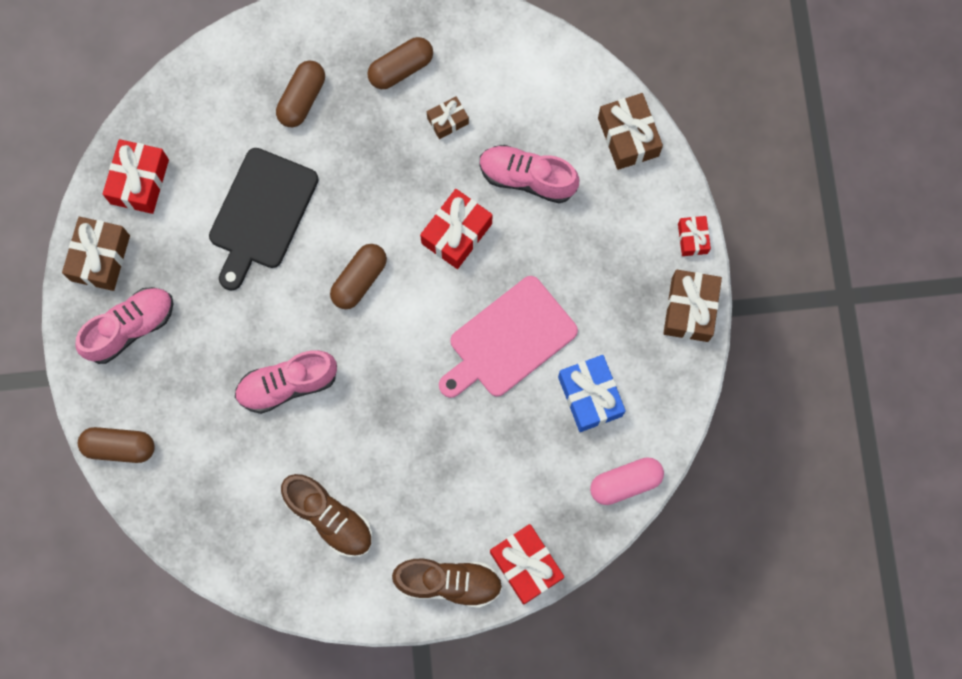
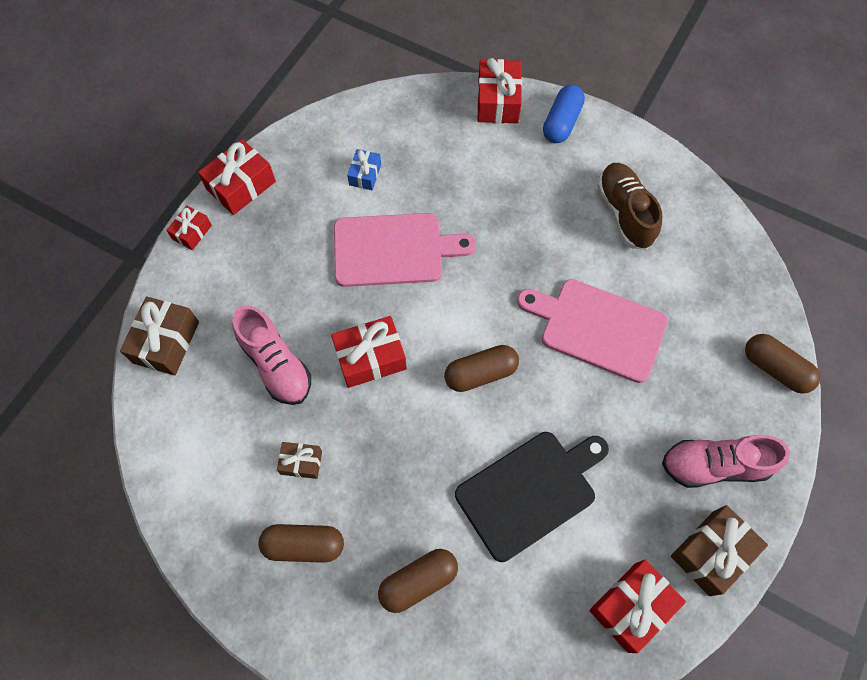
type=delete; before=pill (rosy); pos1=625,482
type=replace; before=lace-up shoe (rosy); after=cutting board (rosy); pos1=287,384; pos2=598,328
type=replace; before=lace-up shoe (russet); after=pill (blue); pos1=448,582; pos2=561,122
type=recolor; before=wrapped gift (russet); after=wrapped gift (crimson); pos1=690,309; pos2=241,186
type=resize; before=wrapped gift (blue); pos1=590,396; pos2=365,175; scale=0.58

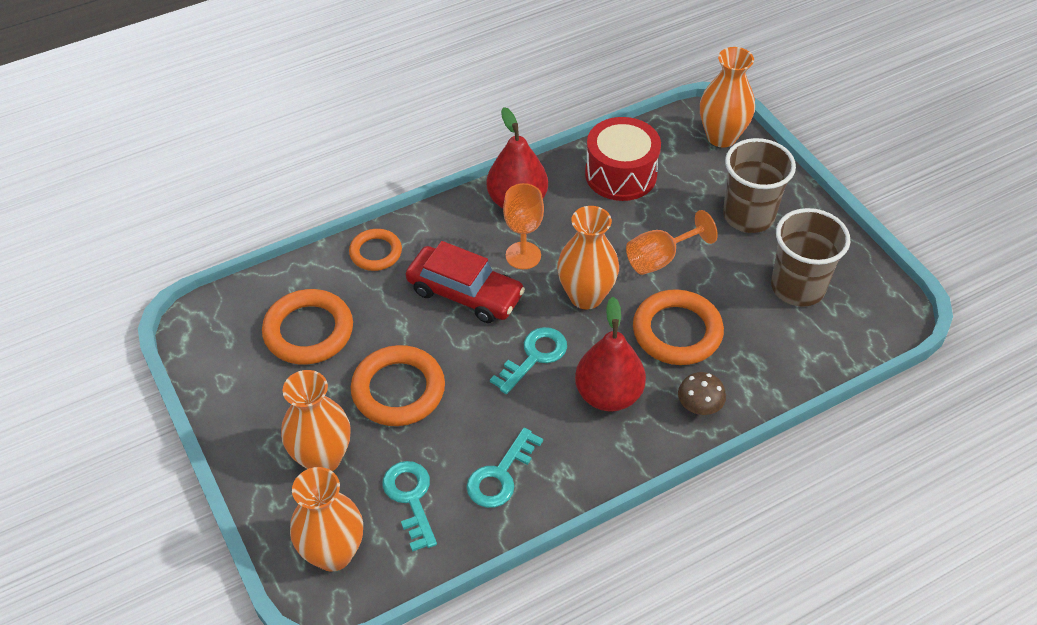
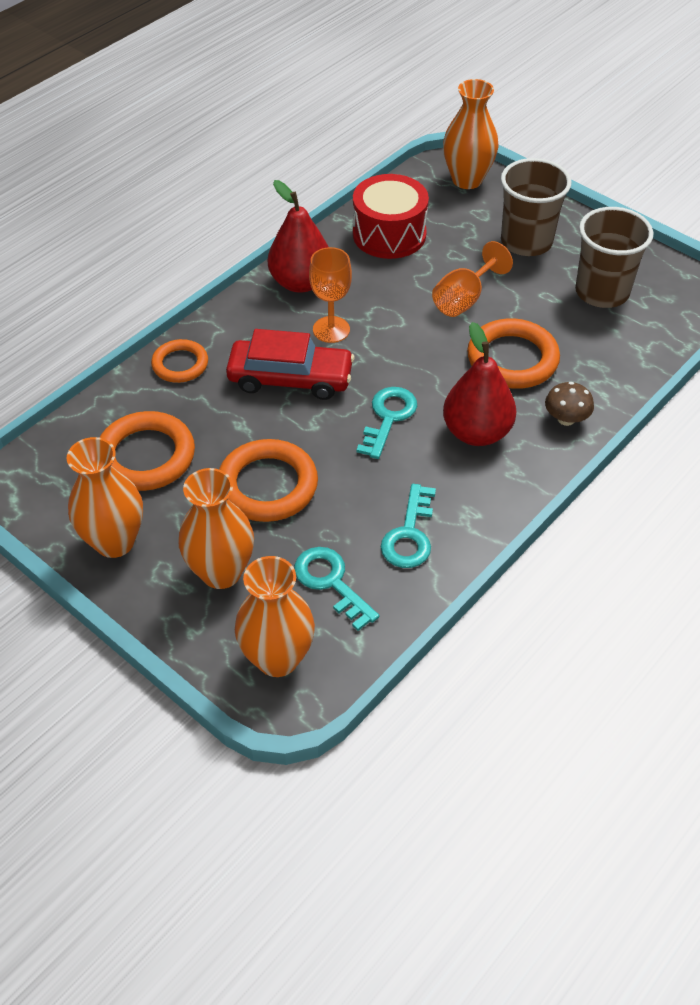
type=move; before=flower vase (orange); pos1=586,296; pos2=114,541

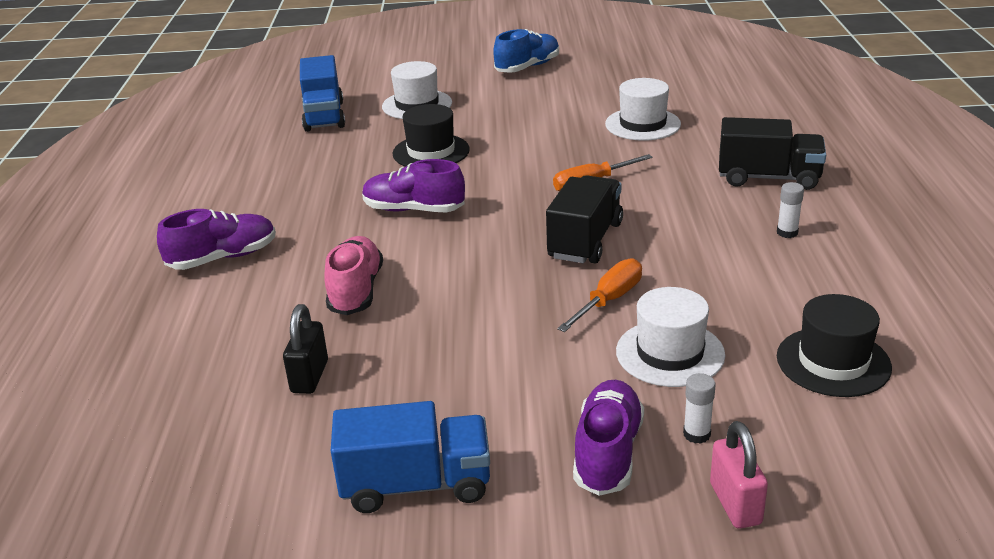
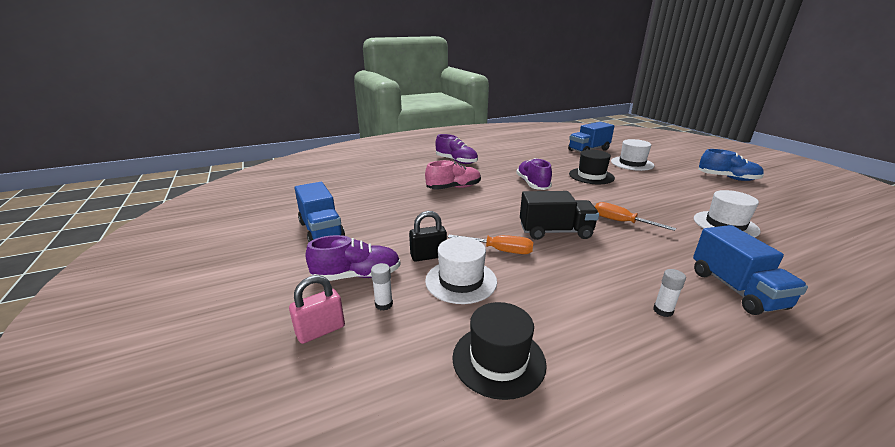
type=move; before=small lock (ebony); pos1=309,377; pos2=428,256
type=recolor; before=lorry (ebony); after=lorry (blue); pos1=768,178; pos2=736,289

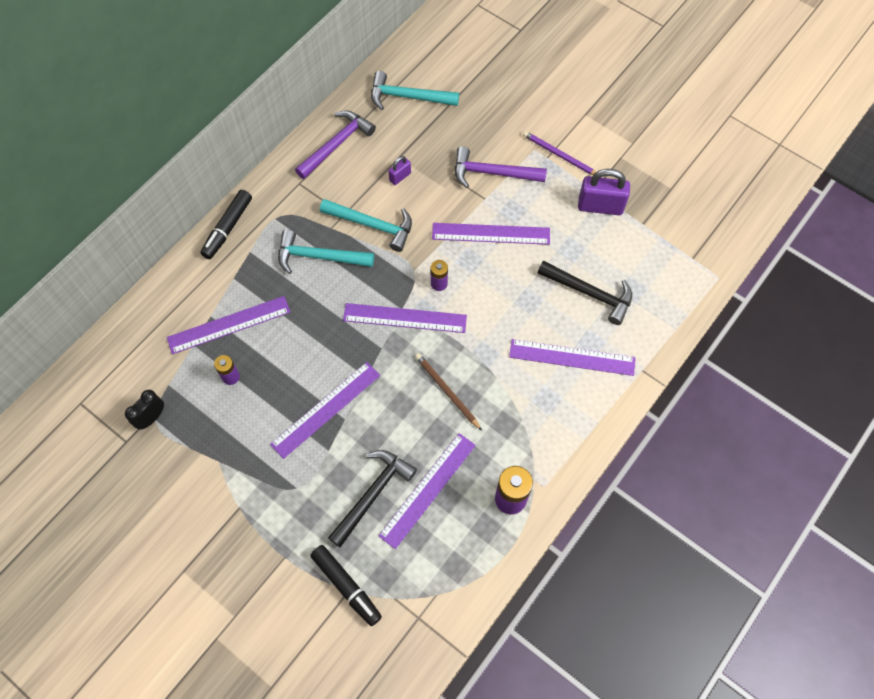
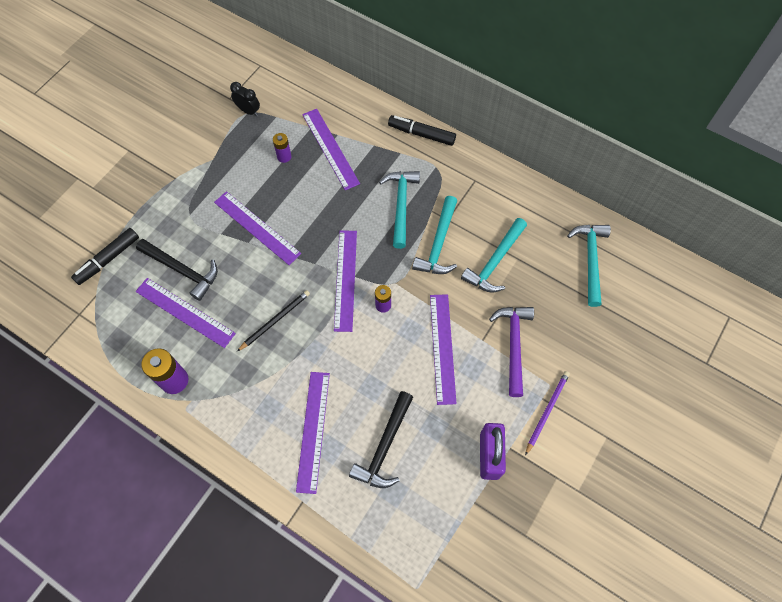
type=delete; before=hammer (violet); pos1=336,144
type=replace; before=small lock (violet); after=hammer (aqua); pos1=400,177; pos2=495,262
type=recolor; before=lead pencil (russet); after=lead pencil (ebony); pos1=447,391; pos2=275,320

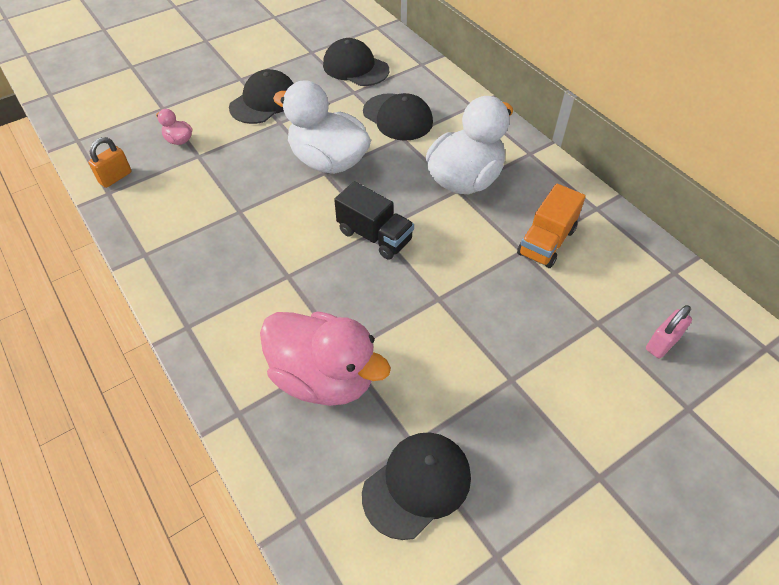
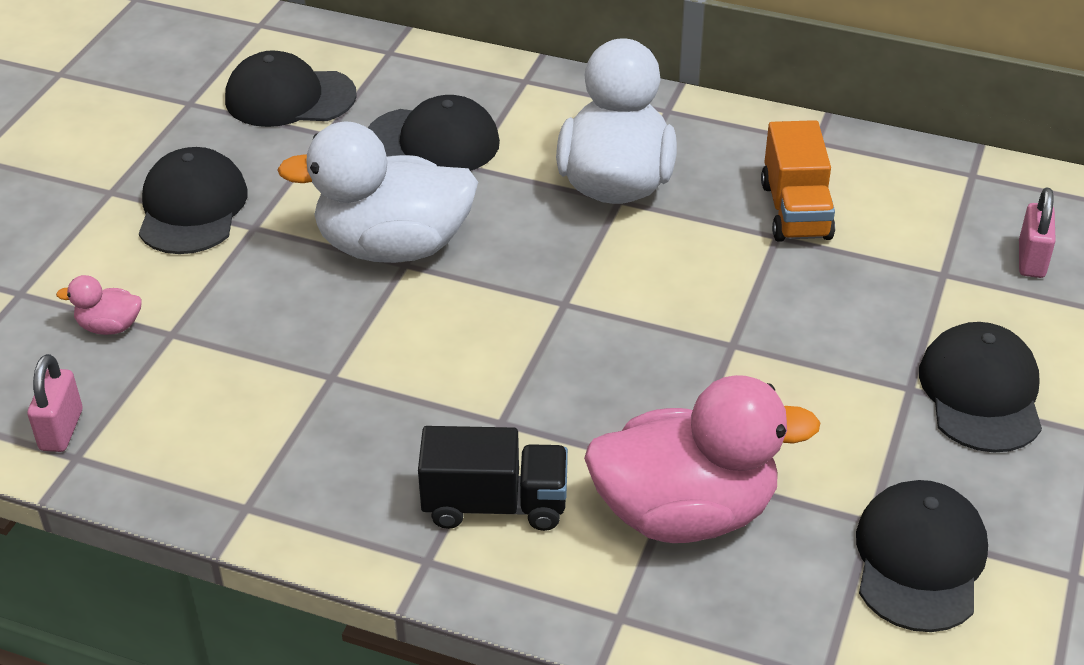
type=insert; after=cap (ebony); pos2=981,393
type=move; before=lorry (ebony); pos1=375,236; pos2=495,504
type=recolor; before=small lock (orange); after=small lock (rosy); pos1=115,177; pos2=61,430

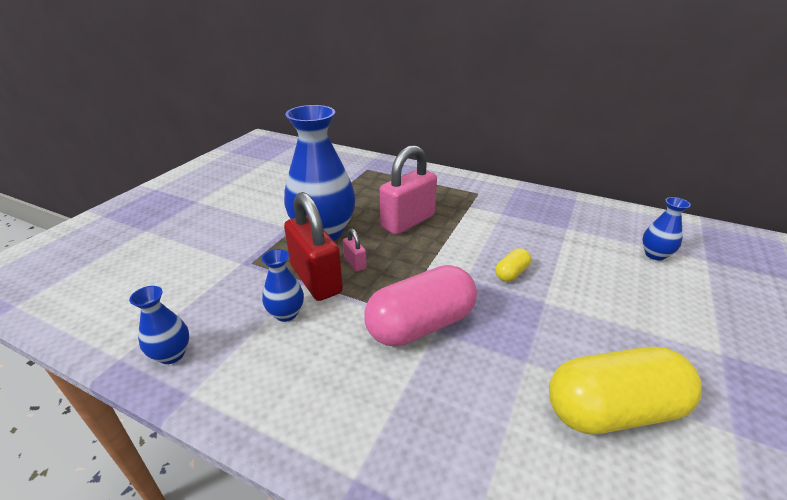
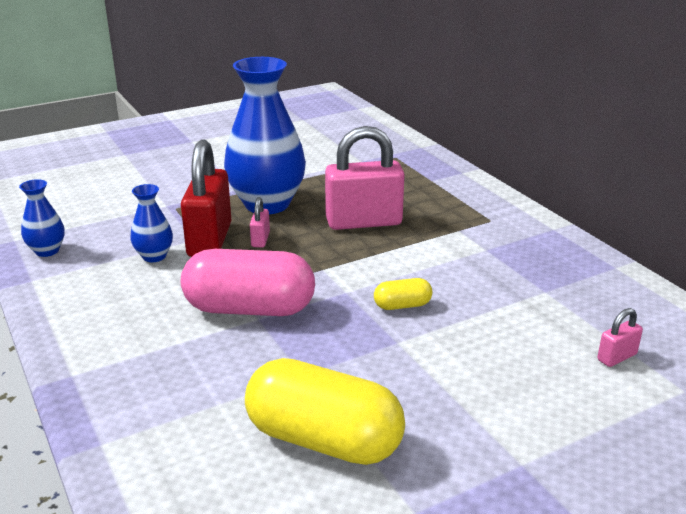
type=replace; before=flower vase (blue); after=small lock (rosy); pos1=655,255; pos2=616,357

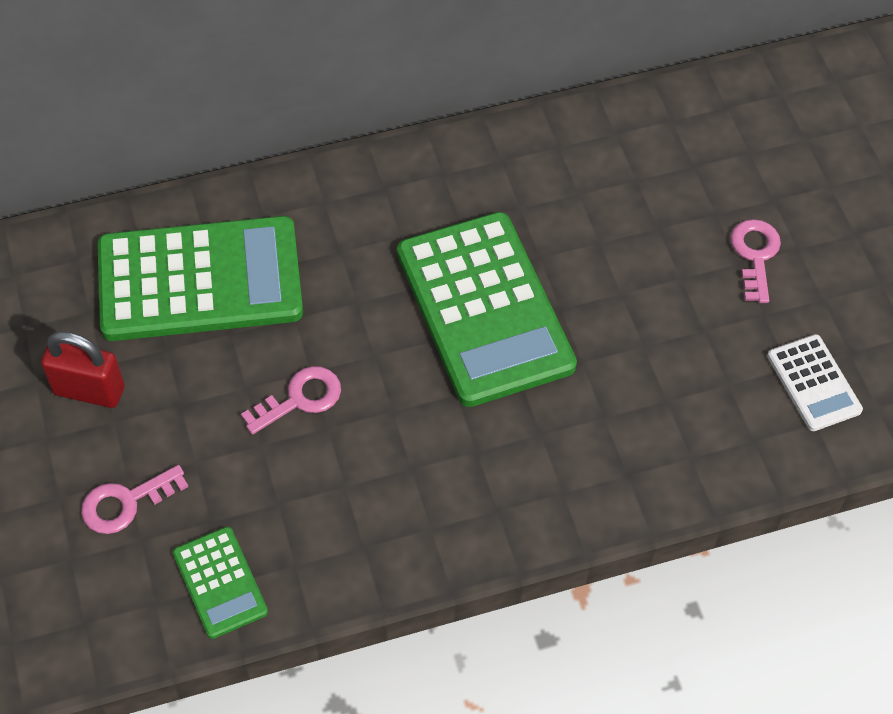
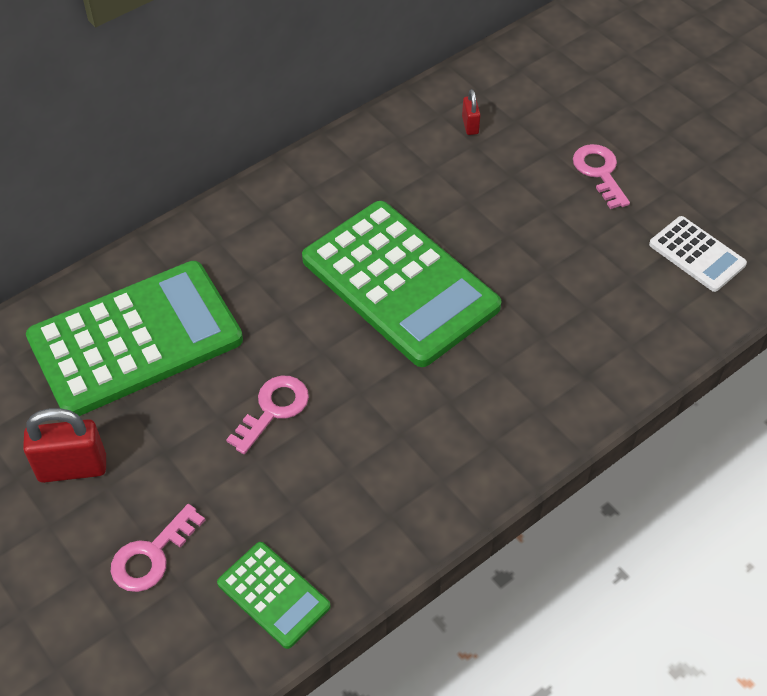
type=insert; after=small lock (crimson); pos2=470,125

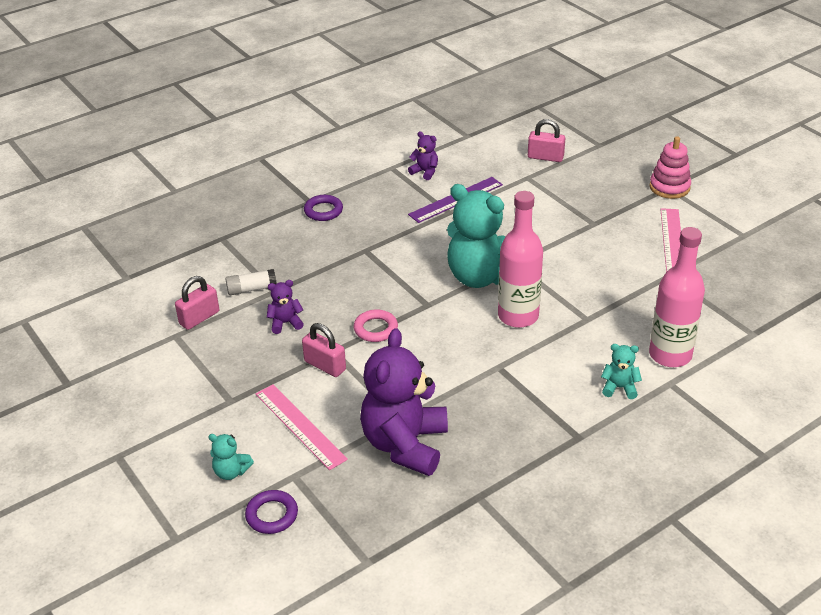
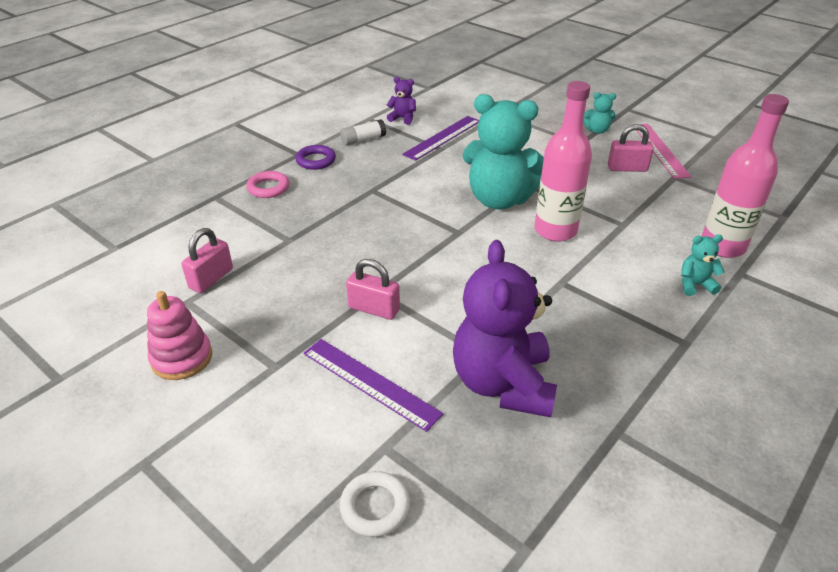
type=delete; before=stuffed bear (violet); pos1=285,323
type=move; before=stuffed bear (aqua); pos1=231,472; pos2=597,130
type=move; before=glue stick (pure white); pos1=252,289; pos2=363,140
type=move; before=torus (rosy); pos1=375,329; pos2=268,188
type=move; before=small lock (rosy); pos1=545,157; pos2=627,168
type=move; before=stacking toy (rosy); pos1=669,187; pos2=182,358
type=recolor; before=torus (violet); after=torus (pure white); pos1=272,515; pos2=375,507
type=recolor; before=ruler (rosy); after=ruler (violet); pos1=300,426; pos2=370,383

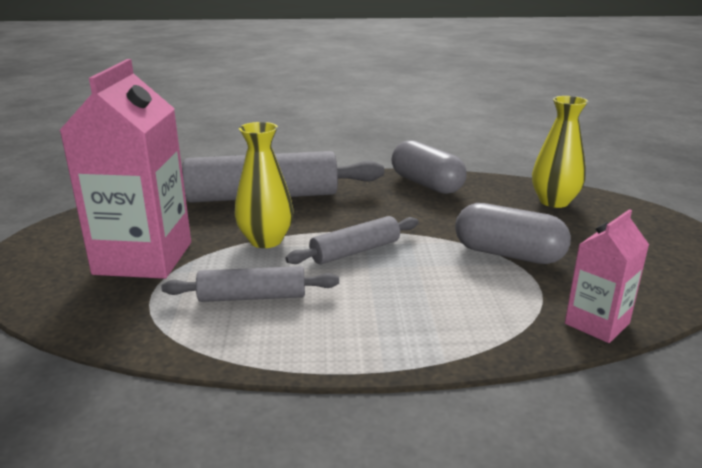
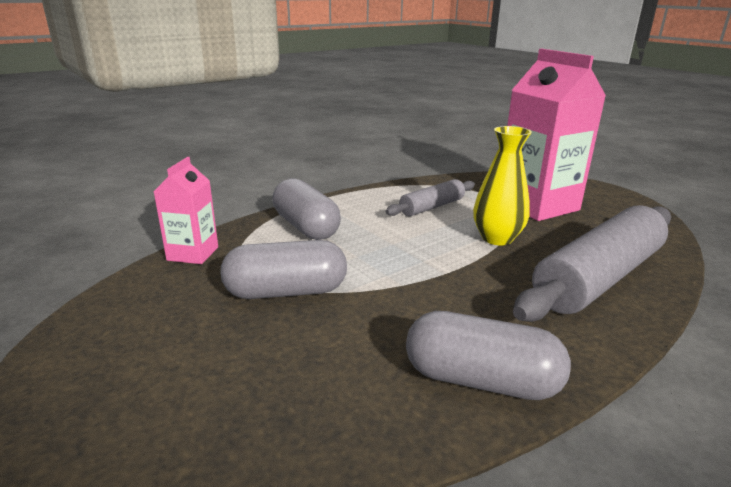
type=delete; before=rolling pin (ash-grey); pos1=355,251
type=delete; before=flower vase (golden); pos1=554,201
type=insert; after=pill (ash-grey); pos2=306,227

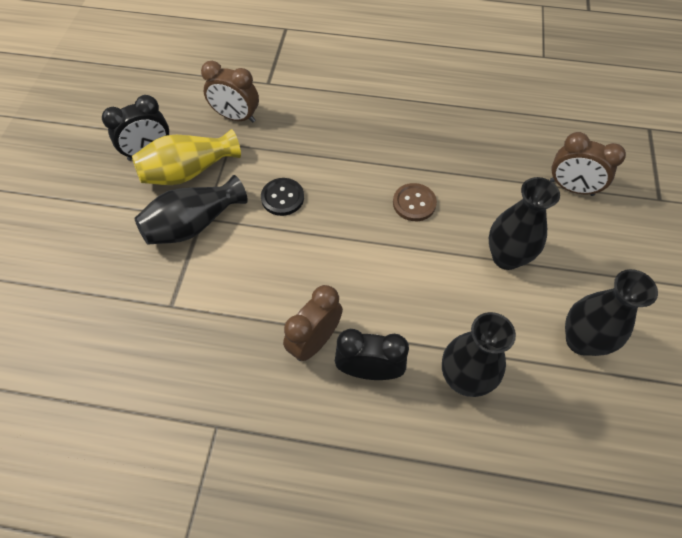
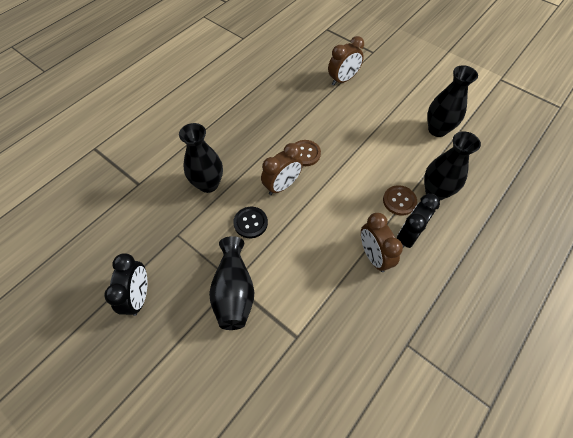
type=delete; before=flower vase (golden); pos1=188,171
type=insert; after=shirt button (russet); pos2=399,201
type=move; before=alarm clock (russet); pos1=236,117; pos2=282,186
type=move; before=flower vase (ebony); pos1=506,257; pos2=208,184

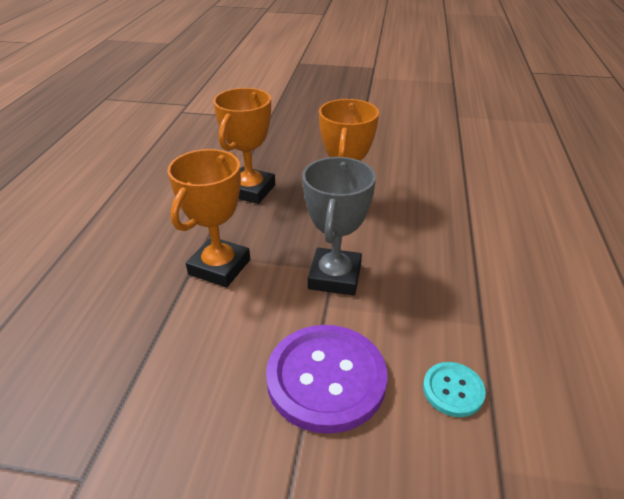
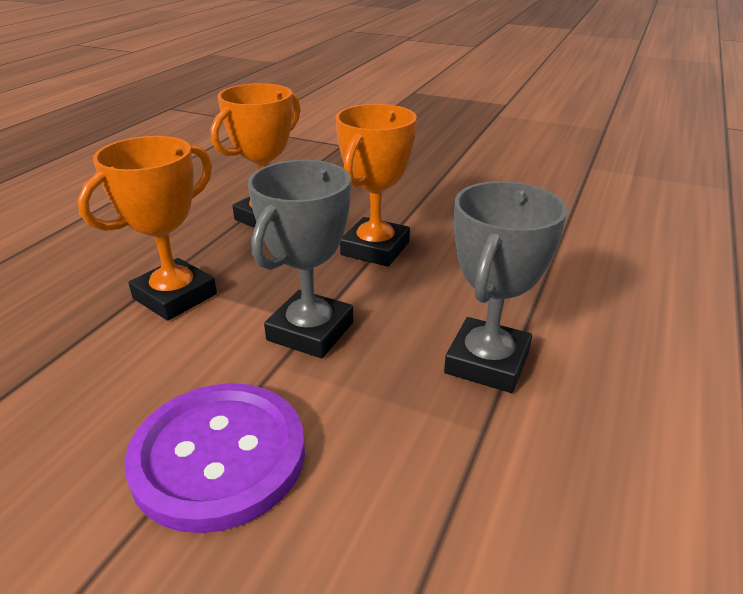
type=delete; before=shirt button (aqua); pos1=453,390
type=insert; after=trophy (ash-grey); pos2=487,362

